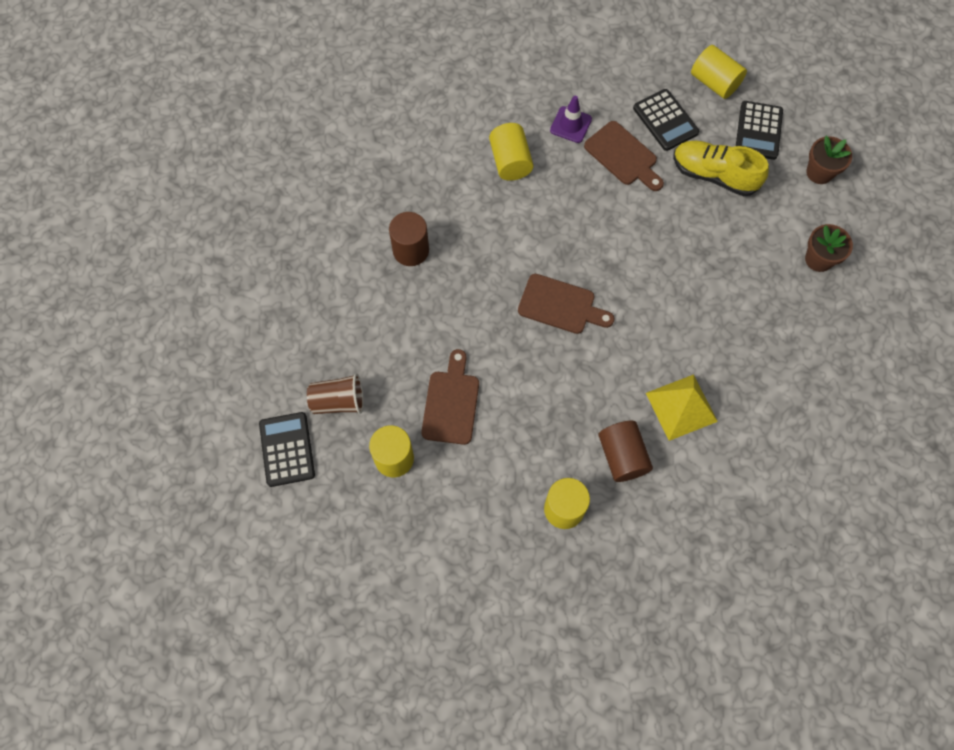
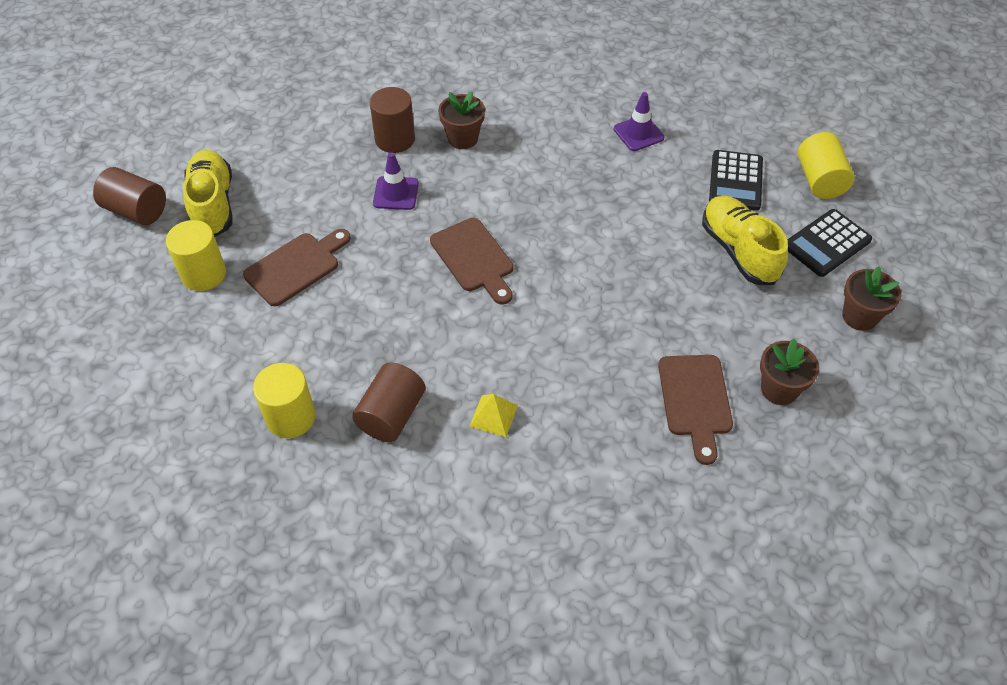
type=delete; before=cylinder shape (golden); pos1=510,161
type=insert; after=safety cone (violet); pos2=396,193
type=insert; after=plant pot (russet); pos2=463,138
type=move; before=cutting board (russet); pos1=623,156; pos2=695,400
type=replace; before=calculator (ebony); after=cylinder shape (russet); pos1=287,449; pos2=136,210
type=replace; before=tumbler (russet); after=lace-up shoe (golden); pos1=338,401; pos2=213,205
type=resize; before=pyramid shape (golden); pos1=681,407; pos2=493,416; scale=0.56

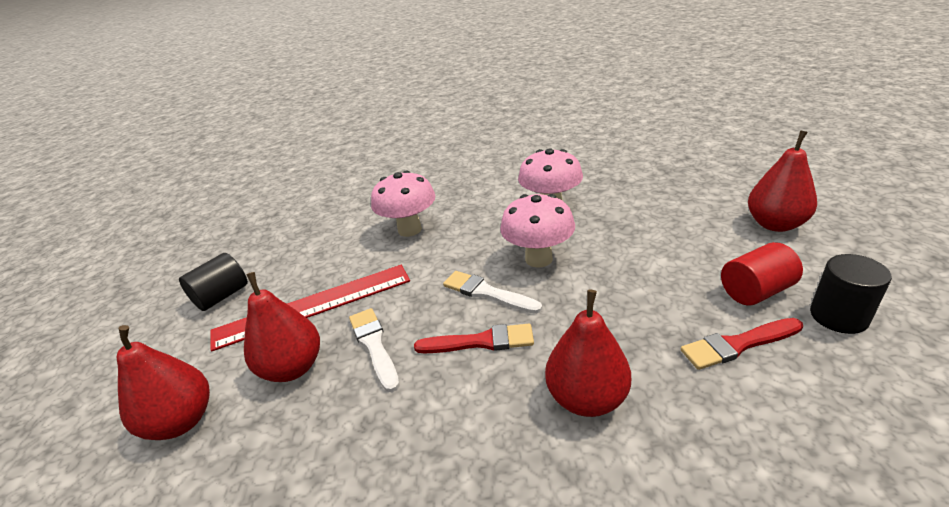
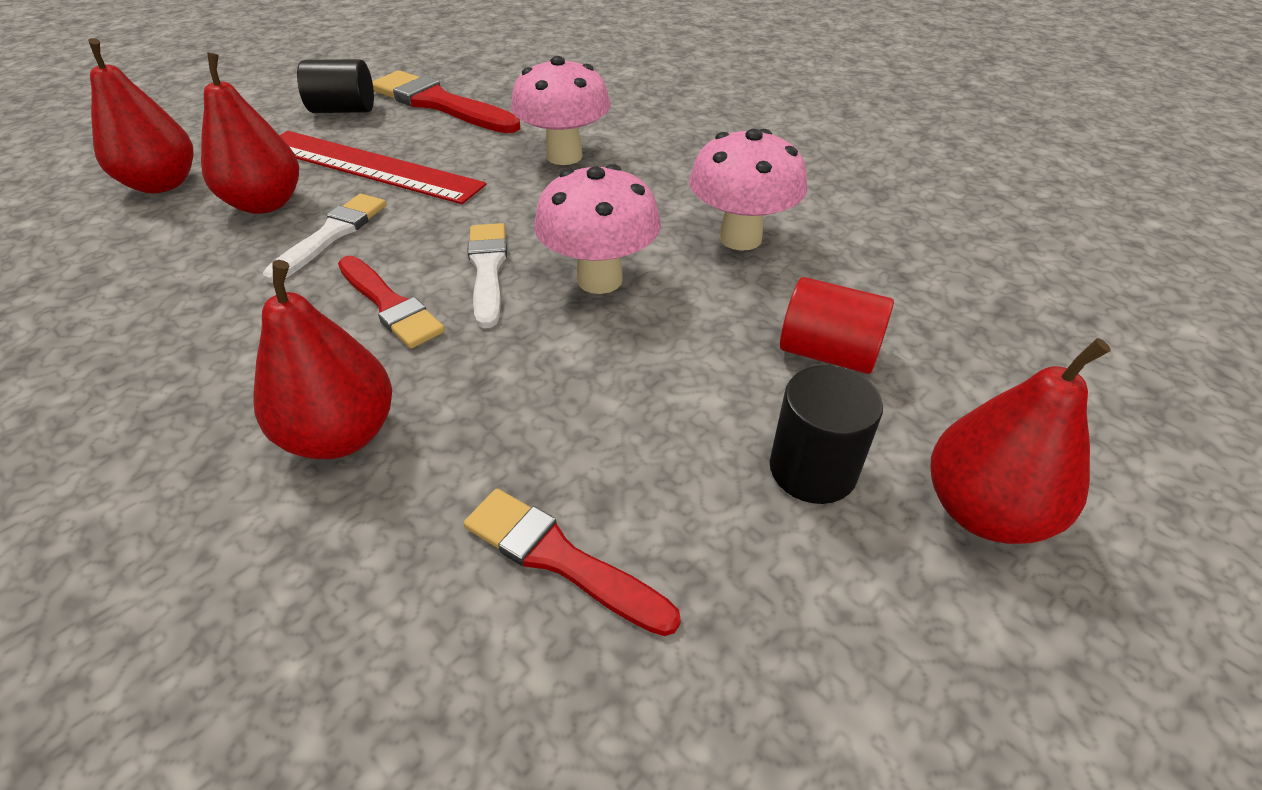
type=insert; after=paint brush (crimson); pos2=440,104
type=move; before=cylinder shape (crimson); pos1=755,291; pos2=828,353
type=move; before=cylinder shape (ebony); pos1=838,316; pos2=812,470

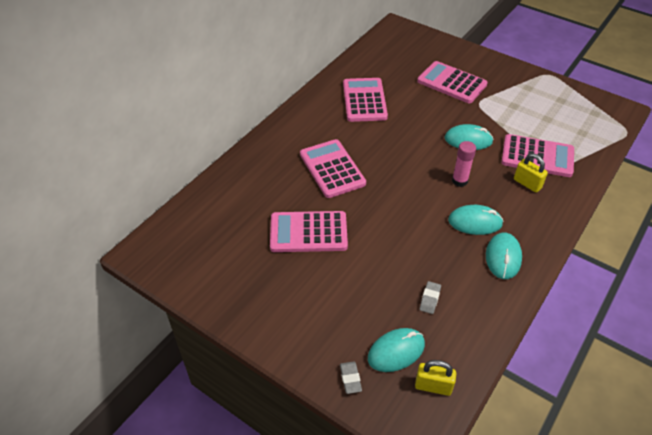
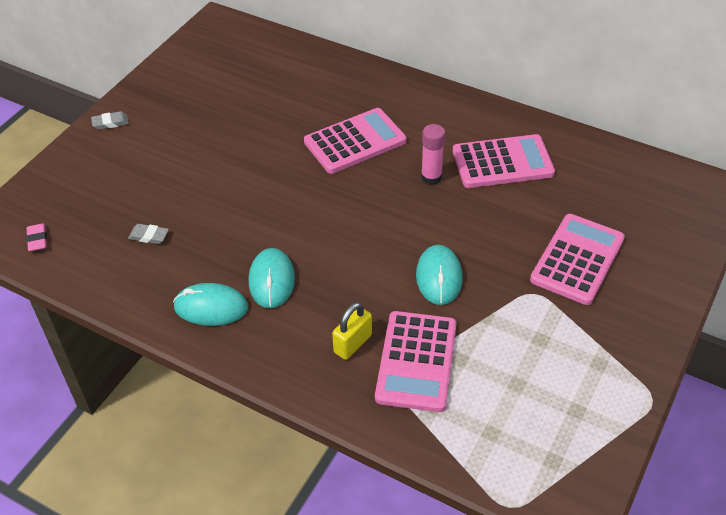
type=delete; before=calculator (rosy); pos1=308,232
type=delete; before=mouse (aqua); pos1=396,351
type=move; before=eraser (ash-grey); pos1=350,379; pos2=110,123
type=move; before=glue stick (rosy); pos1=459,181; pos2=431,177
type=replace; before=small lock (golden); after=eraser (rosy); pos1=433,386; pos2=37,240

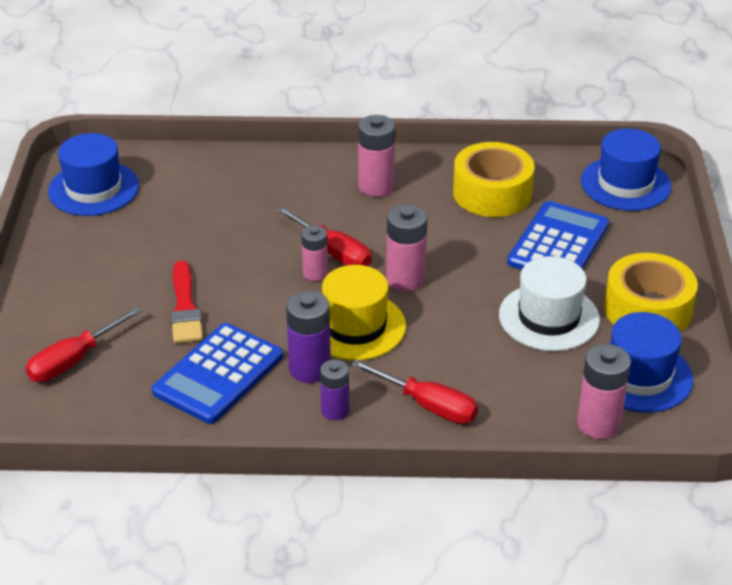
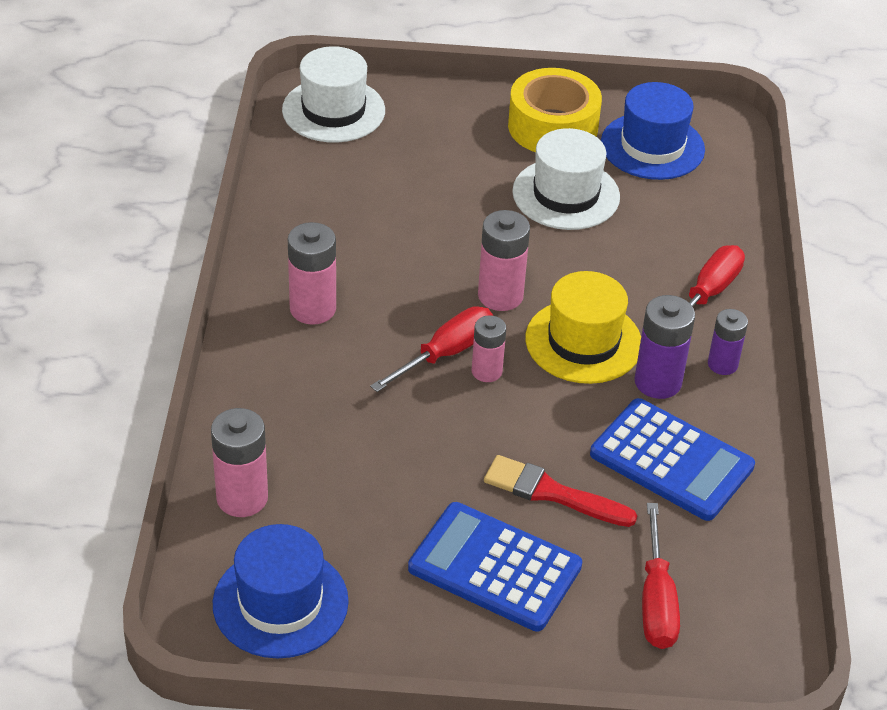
type=delete; before=roll of tape (golden); pos1=492,193
type=move; before=calculator (blue); pos1=558,244; pos2=495,567
type=move; before=power cell (rosy); pos1=598,424; pos2=242,498
type=recolor; before=top hat (blue); after=top hat (pure white); pos1=625,184; pos2=333,110
type=rotate; before=hand screwdriver (crimson); pos1=73,361; pos2=656,602; turn=45
type=rotate; before=paint brush (crimson); pos1=185,308; pos2=551,493; turn=-150

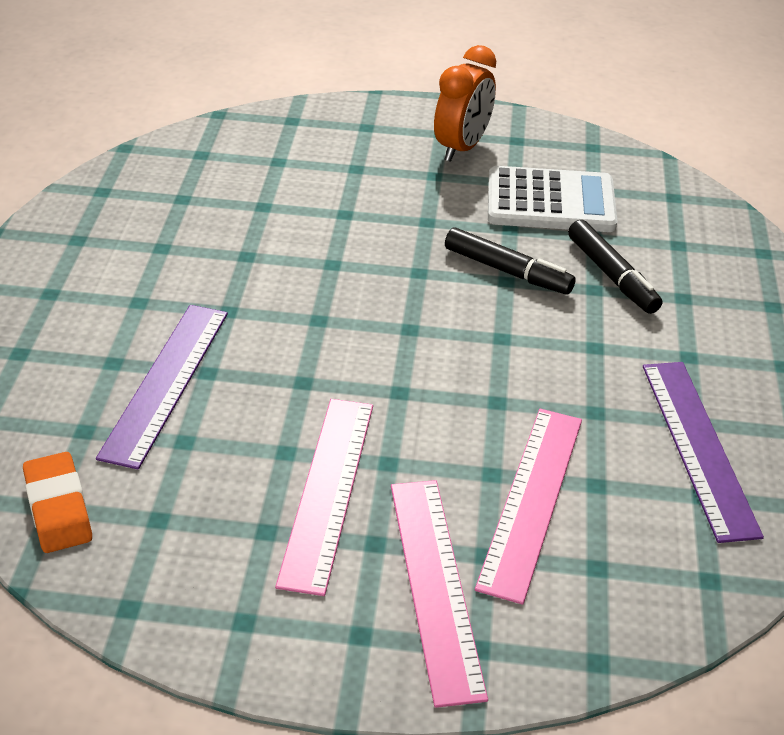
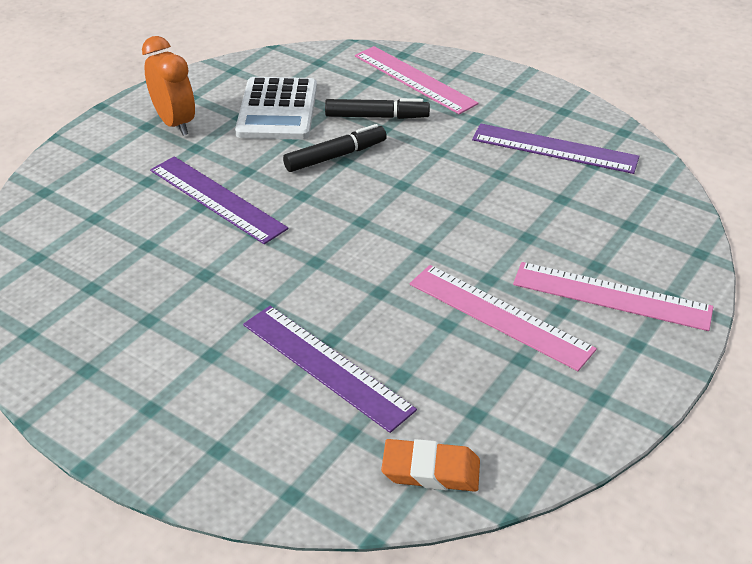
type=insert; after=ruler (violet); pos2=216,199
type=move; before=ruler (rosy); pos1=531,500; pos2=414,79
type=rotate; before=calculator (pure white); pos1=550,202; pos2=277,110; turn=150

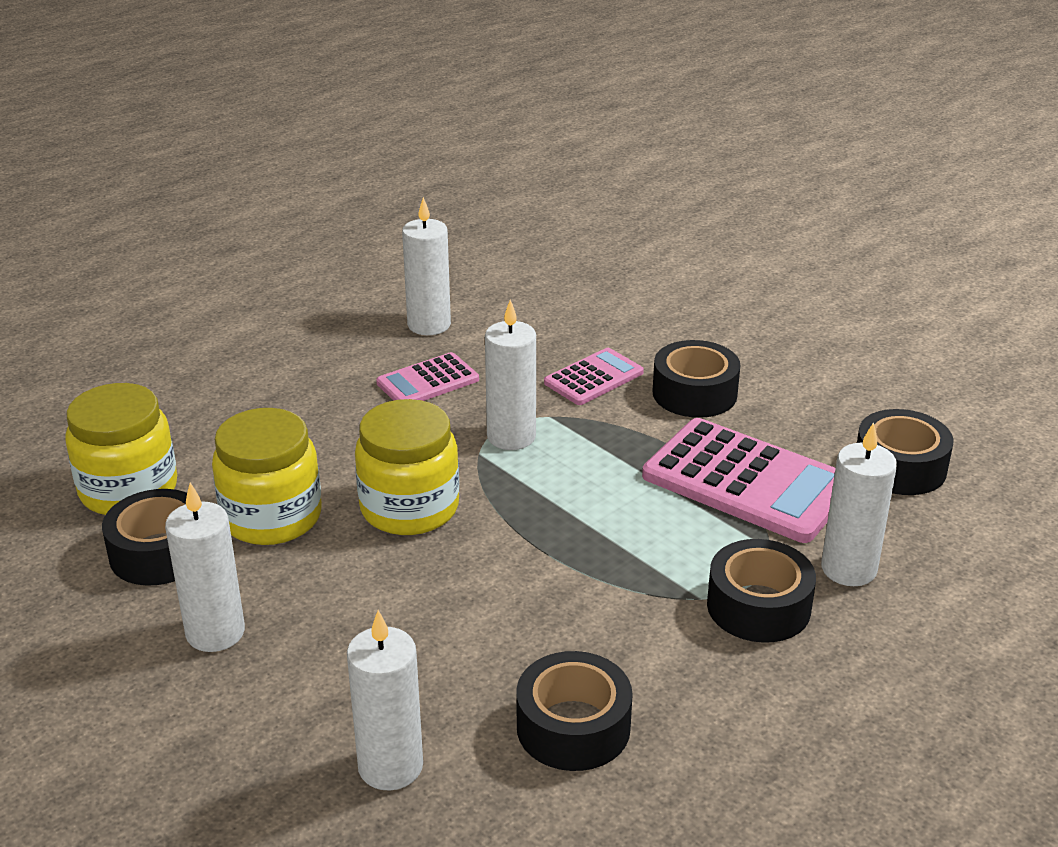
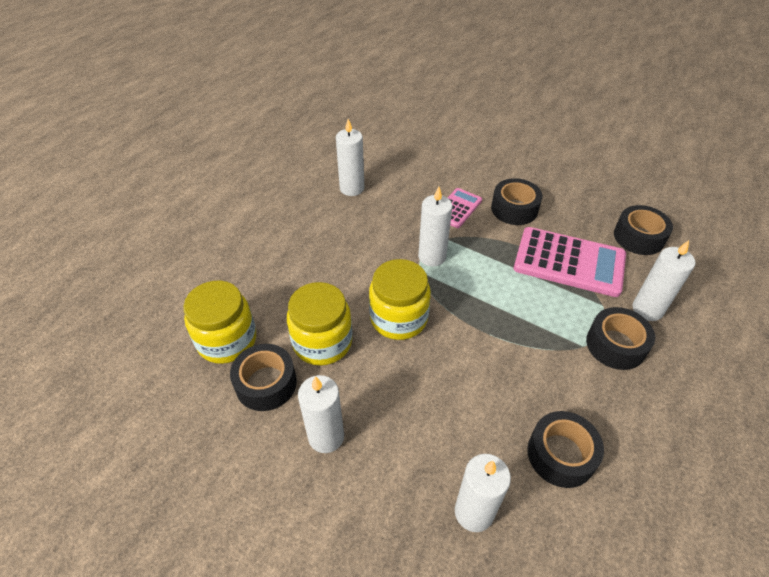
type=delete; before=calculator (rosy); pos1=428,381

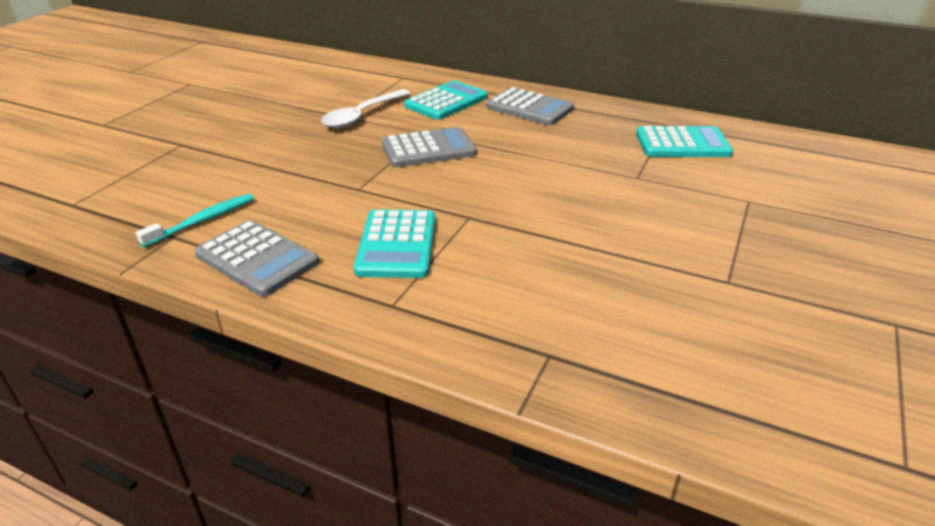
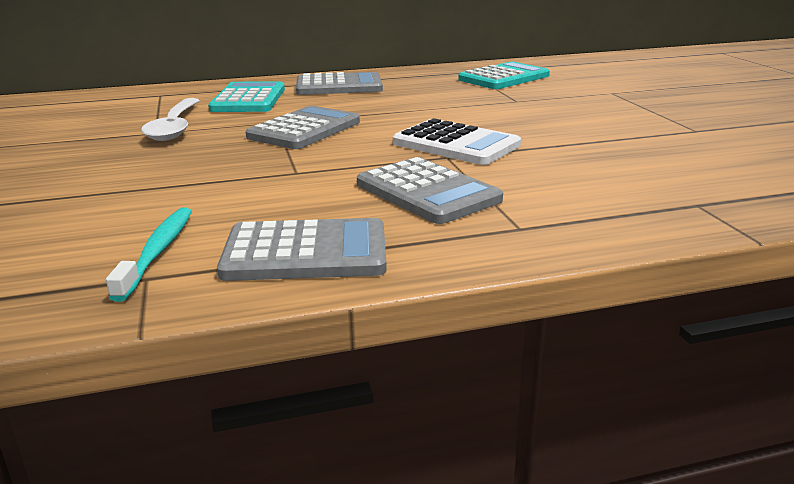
type=insert; after=calculator (pure white); pos2=456,144
type=recolor; before=calculator (aqua); after=calculator (ash-grey); pos1=397,245; pos2=427,192

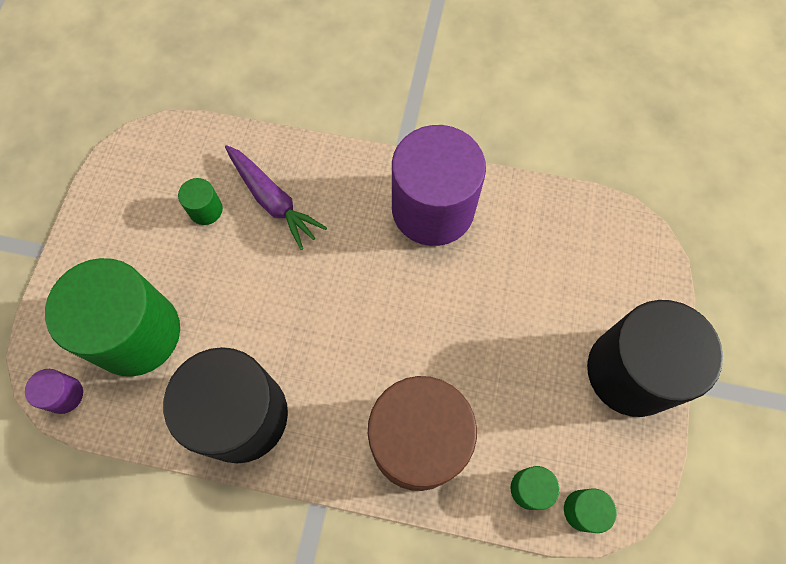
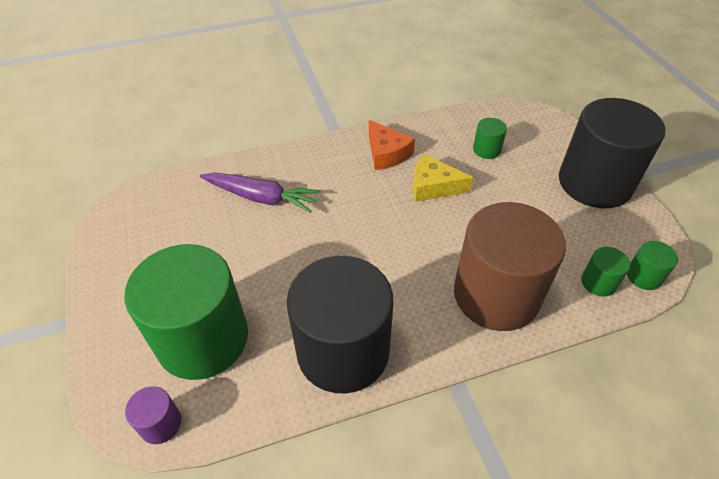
type=insert; after=cheese (golden); pos2=433,186
type=move; before=cylinder shape (green); pos1=206,210; pos2=486,150
type=replace; before=cylinder shape (violet); after=cheese (orange); pos1=433,209; pos2=386,153

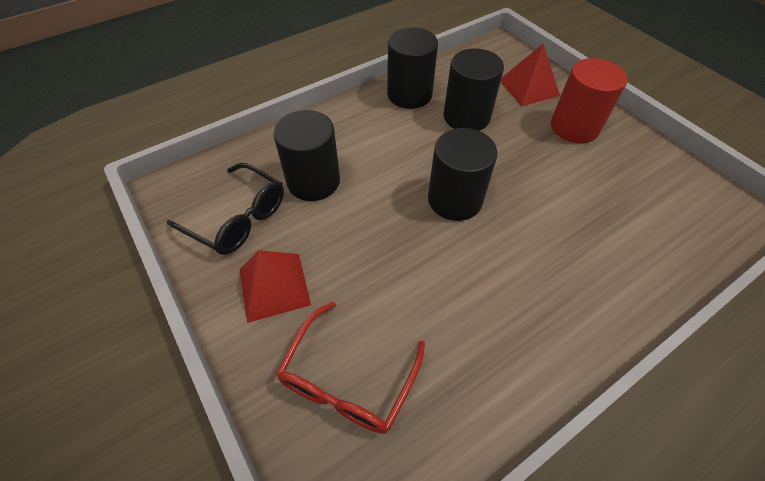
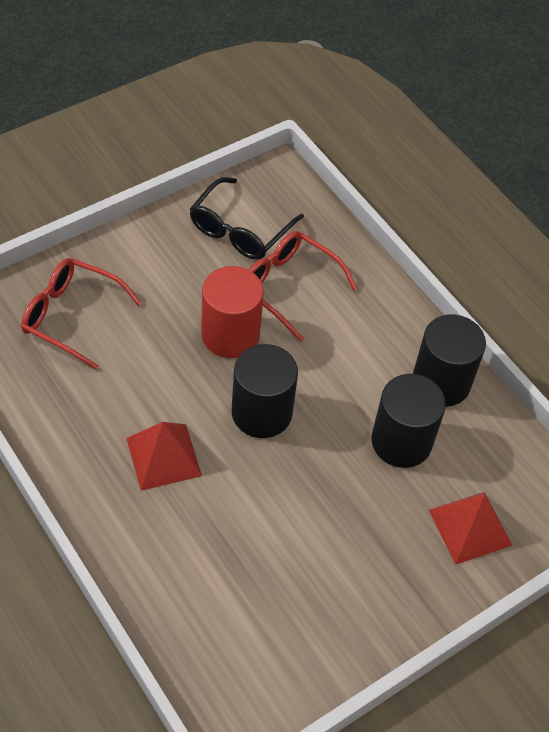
type=move; before=pyramid shape (crimson); pos1=274,286; pos2=163,457
type=move; before=cylinder shape (crimson); pos1=574,127; pos2=230,335
type=replace; before=cylinder shape (ebony); after=eyeglasses (crimson); pos1=313,181; pos2=288,287

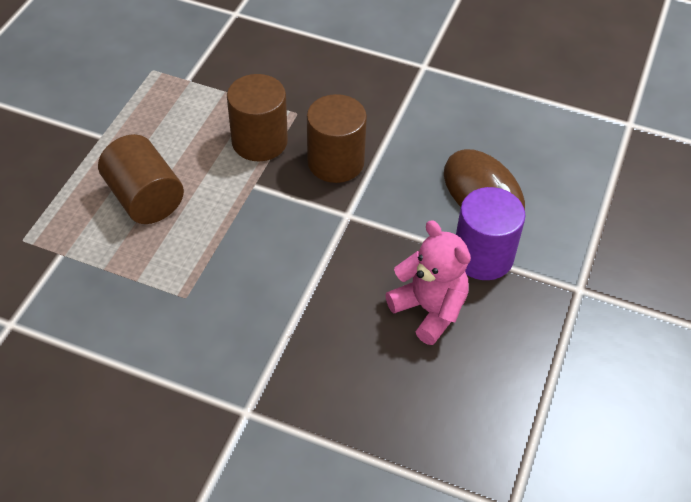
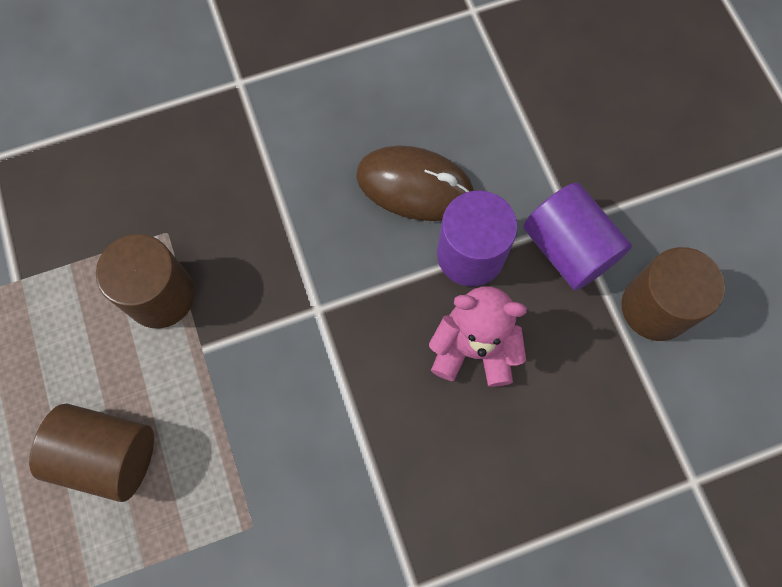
type=insert; after=cylinder shape (violet); pos2=568,249
type=move; before=cylinder shape (russet); pos1=335,162; pos2=655,307

